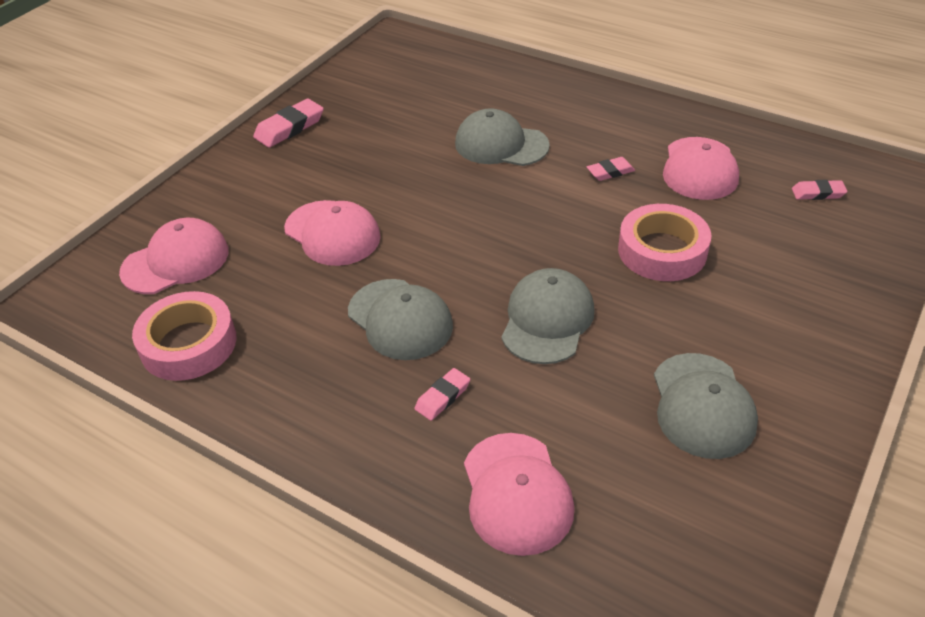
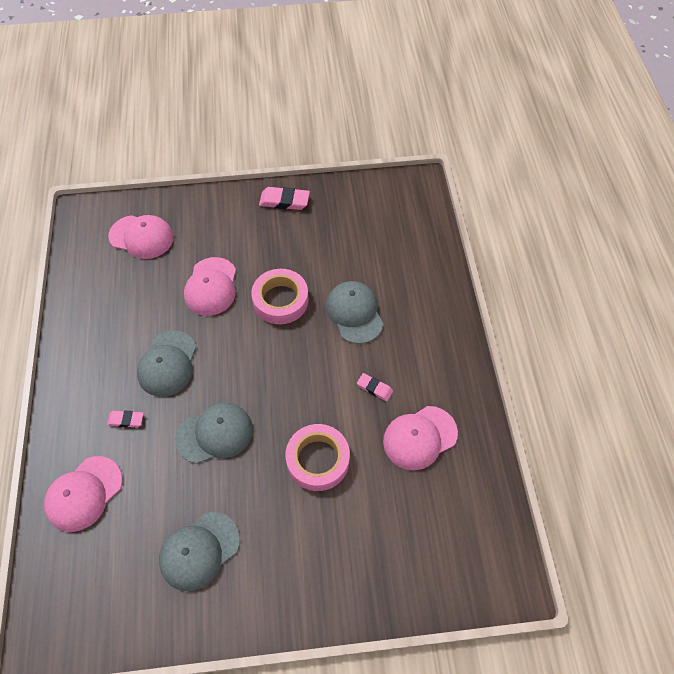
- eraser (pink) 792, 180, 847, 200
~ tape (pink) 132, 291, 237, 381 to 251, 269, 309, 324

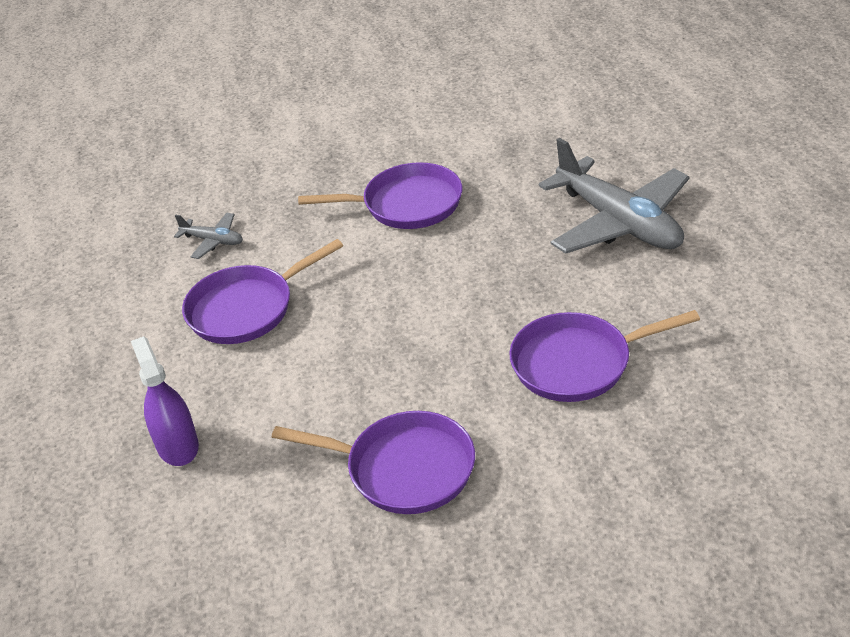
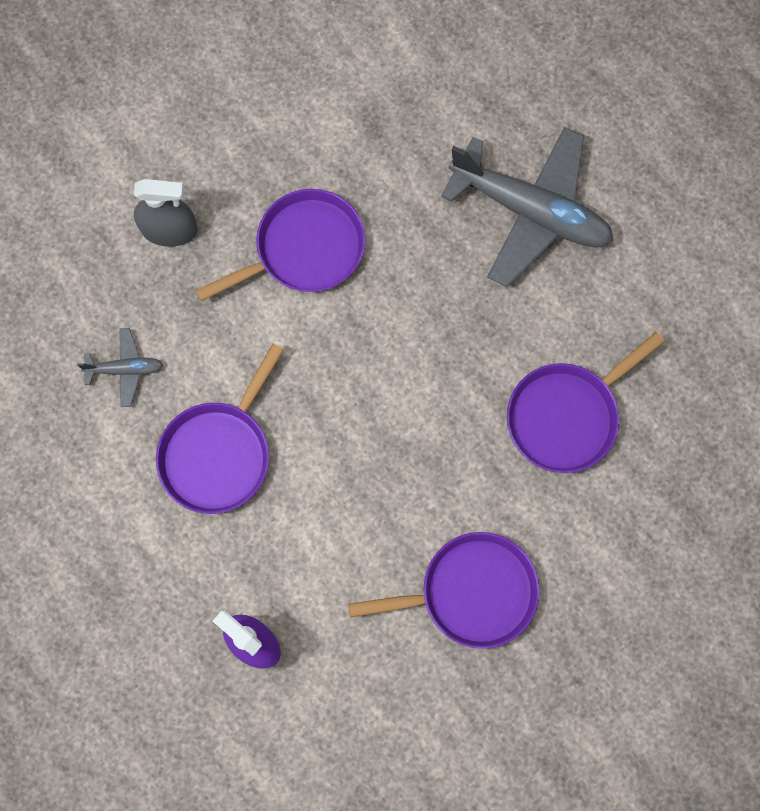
+ spray bottle (grey) 134, 179, 198, 247

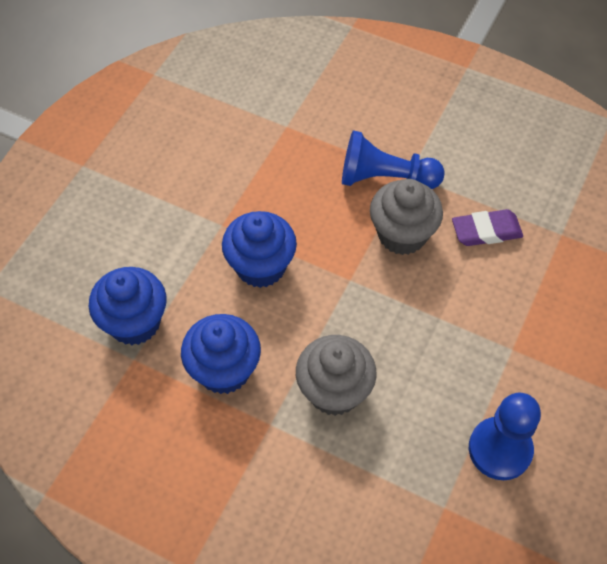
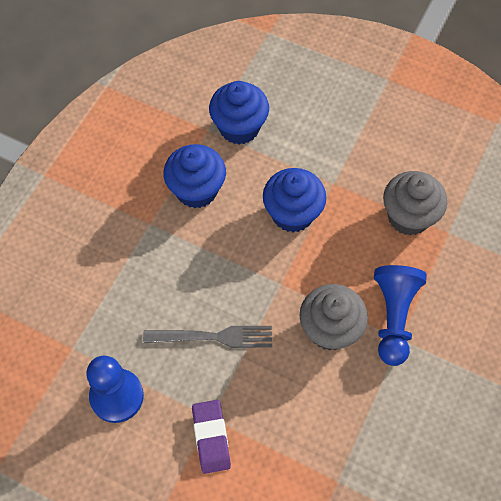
+ fork (grey) 143, 326, 272, 348
~ cupcake (grey) 296, 335, 377, 416 to 383, 171, 447, 236
~ eraser (purple) 452, 209, 523, 246 to 192, 400, 231, 474

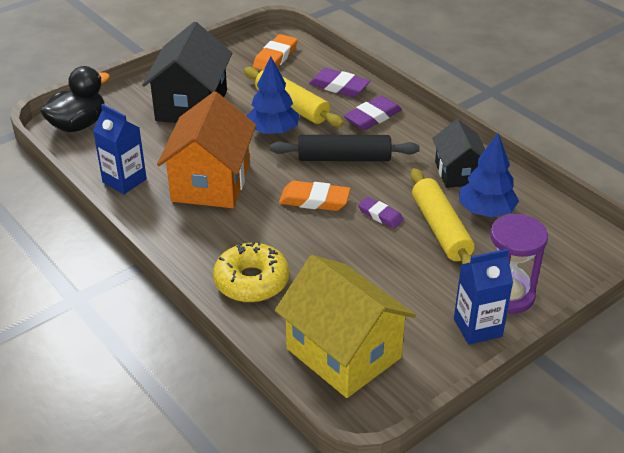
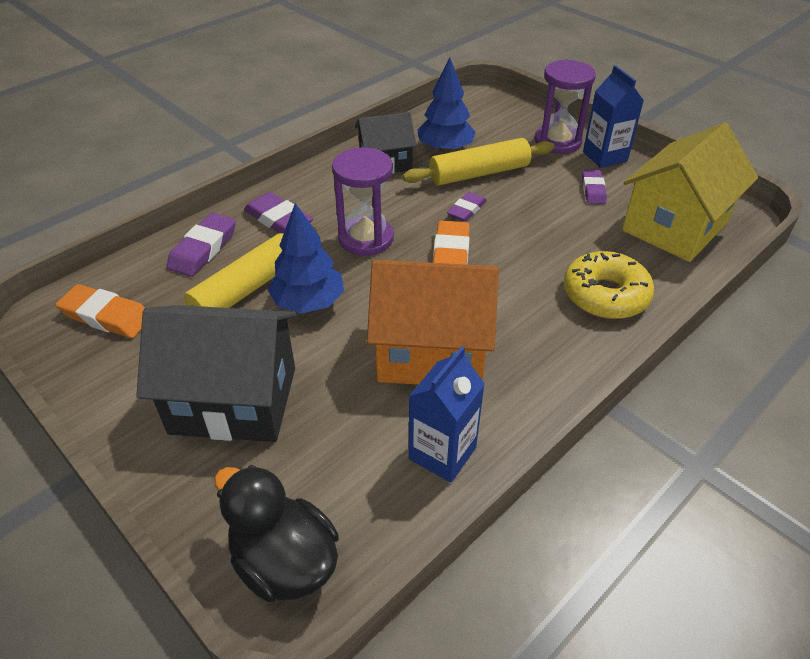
+ eraser (purple) 582, 170, 607, 204
~ rolling pin (black) 270, 135, 420, 161 to hourglass (purple) 332, 147, 394, 256

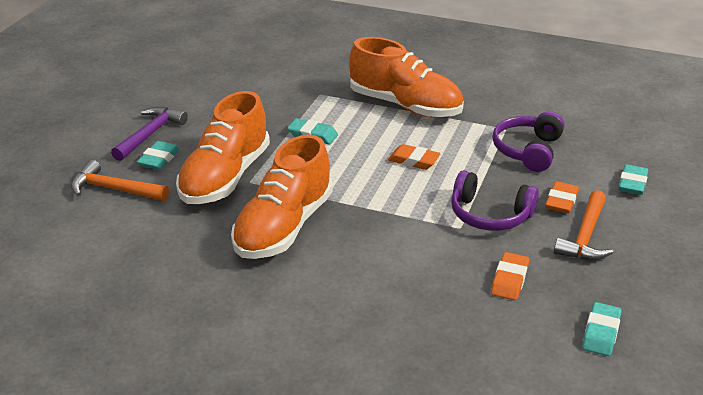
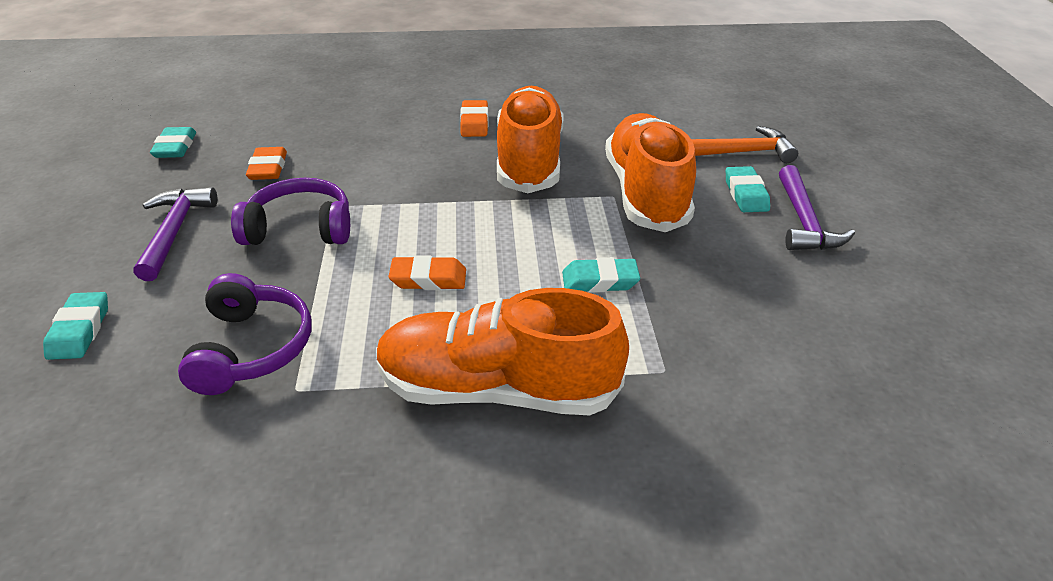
~ eraser (orange) 545, 181, 579, 213 to 460, 100, 488, 137
~ hammer (orange) 554, 190, 614, 260 to hammer (purple) 134, 187, 217, 281

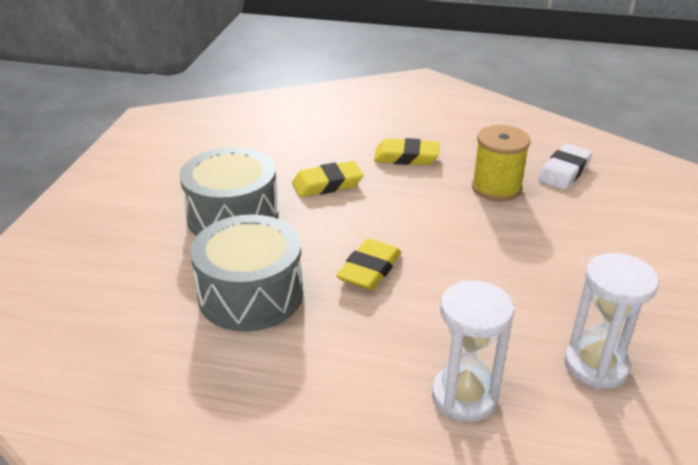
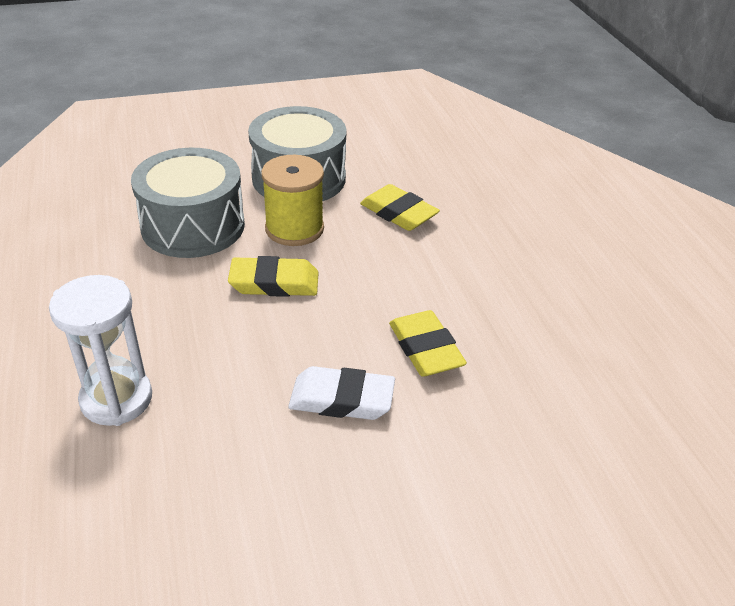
- hourglass (white) 564, 253, 659, 389
~ eraser (yellow) 374, 138, 439, 165 to 389, 310, 467, 377
~ spool (yellow) 472, 125, 531, 201 to 261, 155, 324, 246
~ eraser (white) 538, 144, 592, 190 to 288, 366, 395, 420

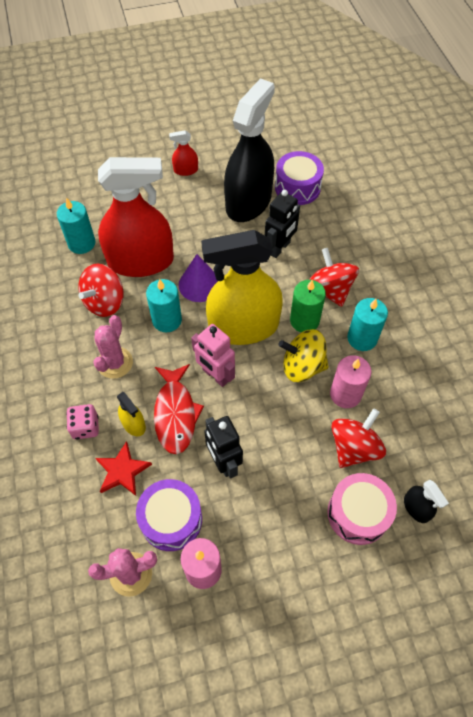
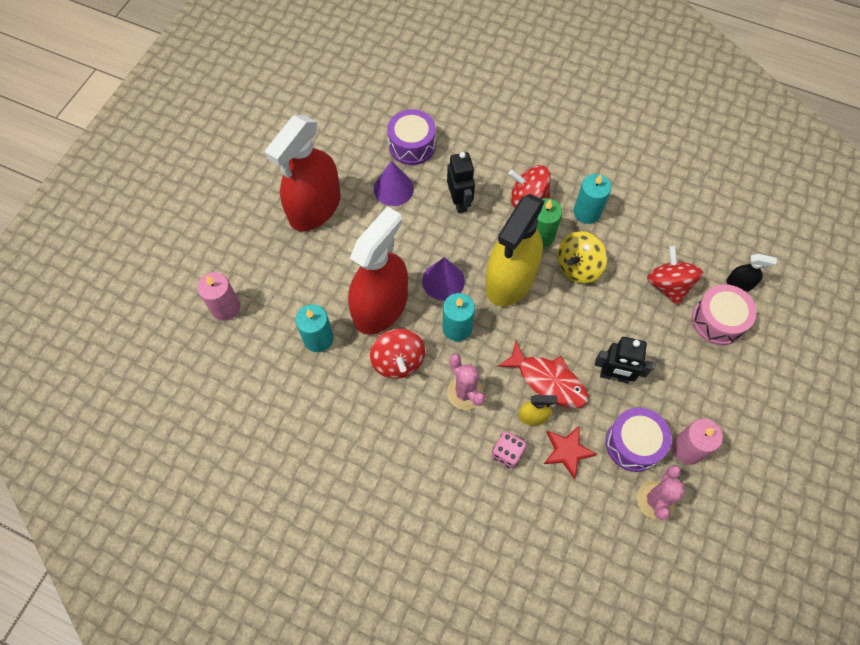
- robot (pink) 191, 324, 235, 387
~ candle (pink) 330, 355, 371, 408 to 197, 272, 240, 321
~ spray bottle (black) 224, 78, 275, 222 to cone (purple) 374, 161, 414, 206
~ spray bottle (red) 169, 130, 198, 176 = 265, 115, 341, 231 x2.46

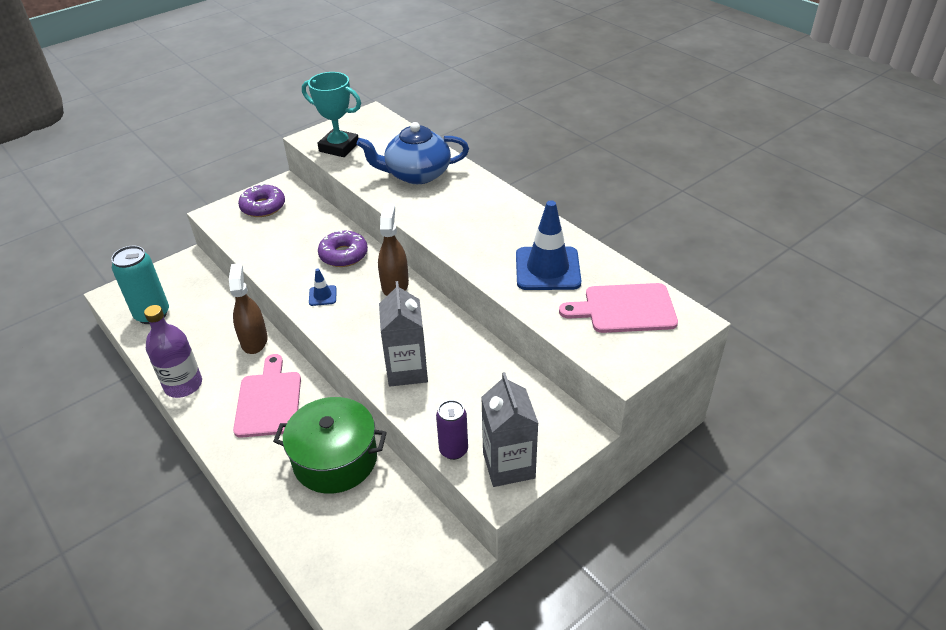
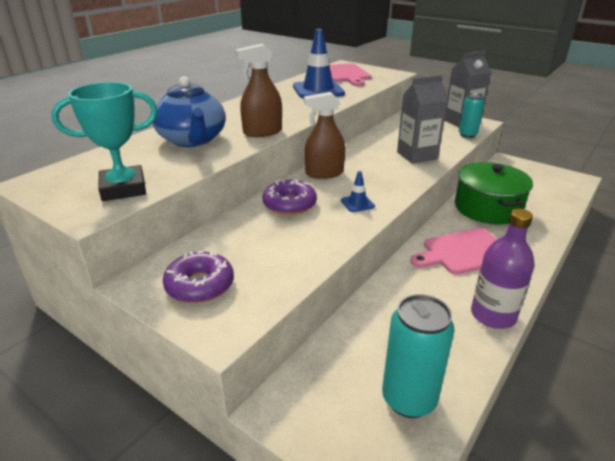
~ spray bottle (brown) 229, 263, 268, 354 to 235, 44, 282, 137
~ can (purple) 436, 400, 468, 460 to can (turquoise) 459, 93, 484, 138
~ trophy (turquoise) 302, 72, 361, 157 = 51, 82, 158, 201 60 degrees clockwise

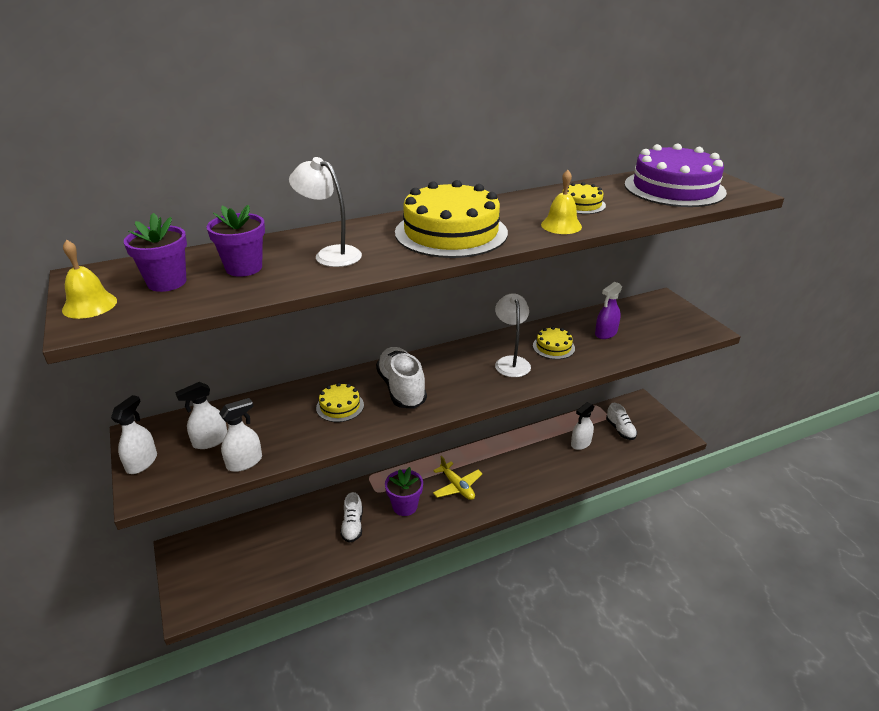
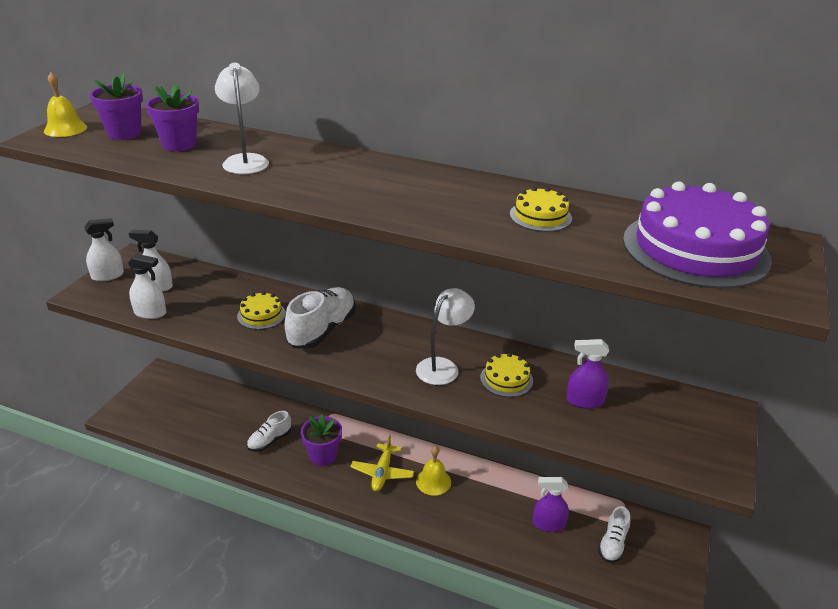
- cake (yellow) 395, 180, 508, 258
~ bell (yellow) 541, 170, 582, 234 to 416, 446, 451, 496
~ spray bottle (white) 571, 402, 595, 450 to spray bottle (purple) 533, 477, 569, 532

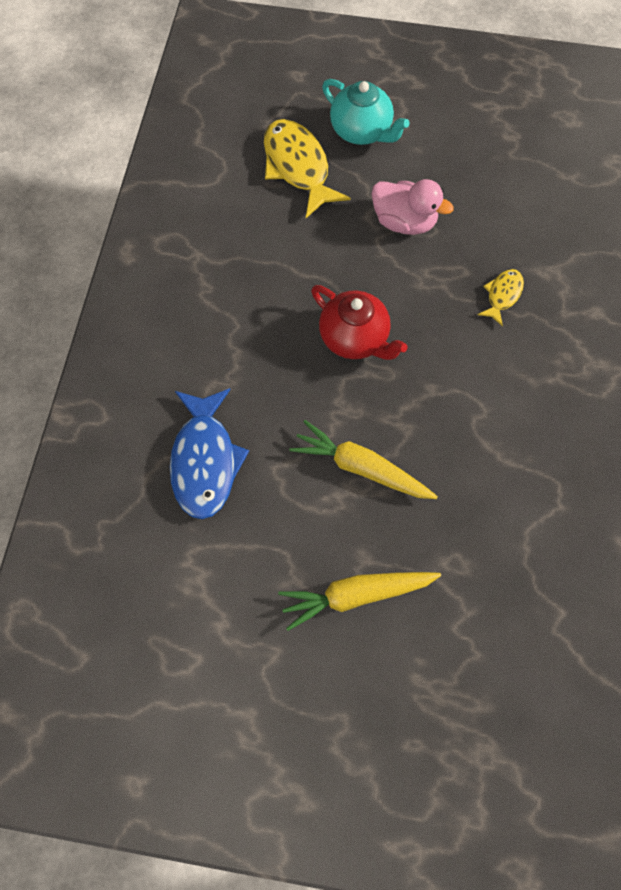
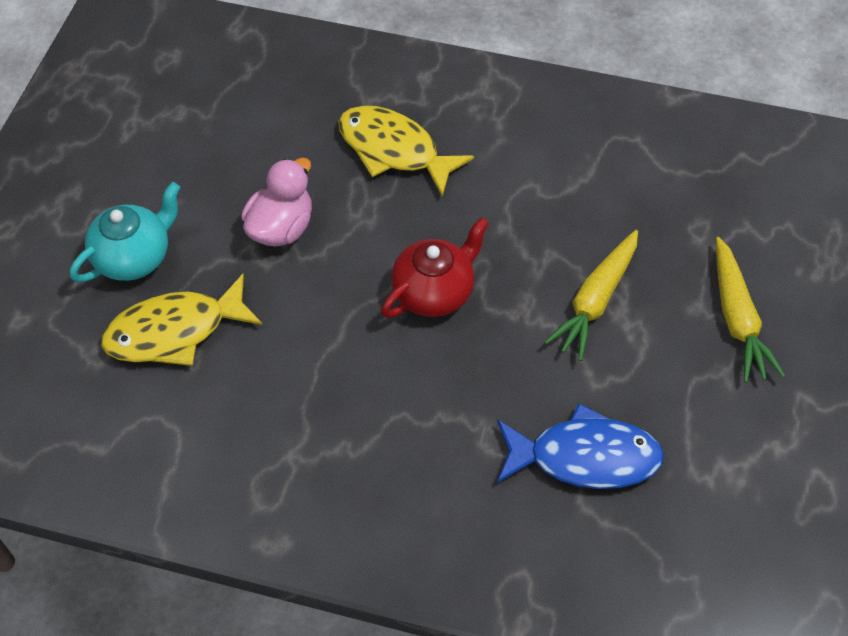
~ fish (yellow) 478, 269, 524, 326 = 338, 105, 474, 196 x1.94

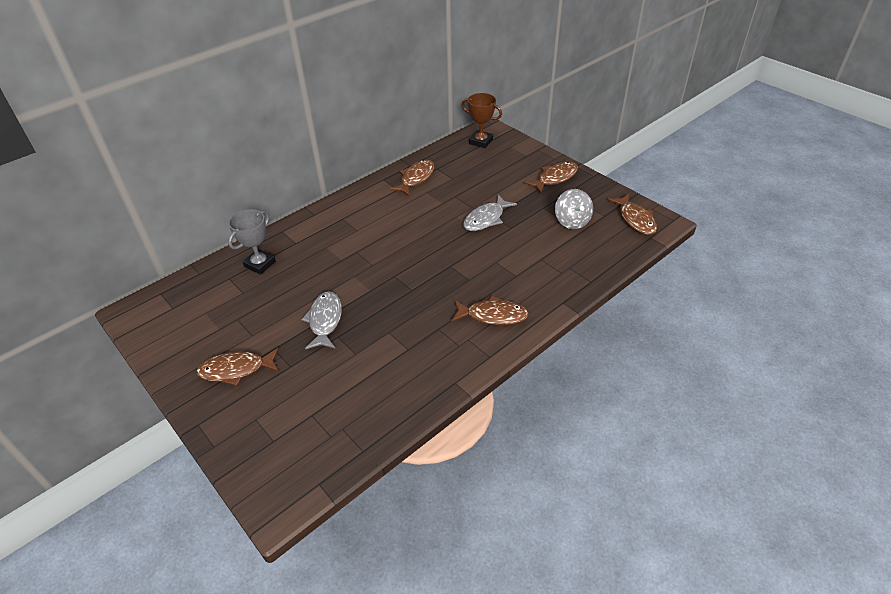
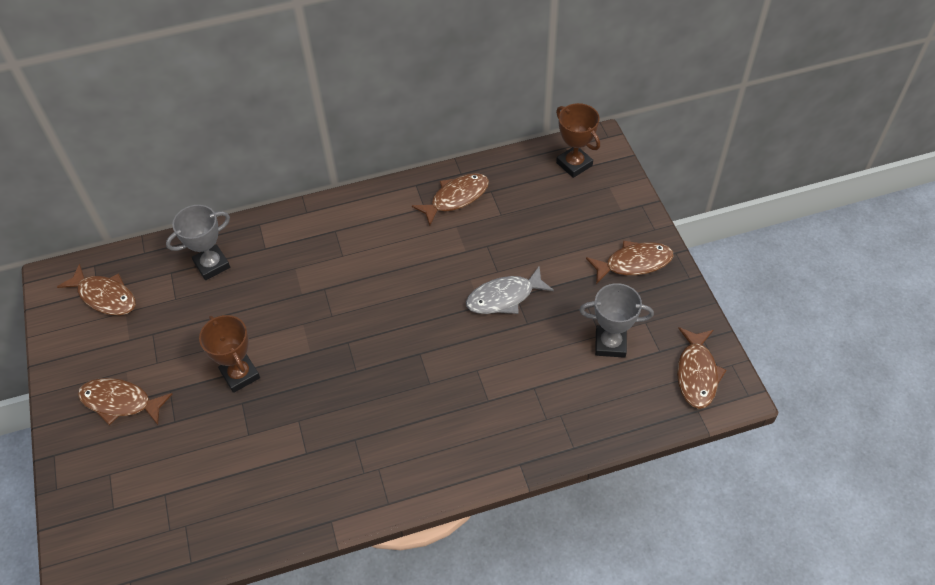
~ fish (brown) 452, 296, 529, 325 to 57, 264, 136, 315
~ fish (grey) 301, 291, 342, 349 to trophy (brown) 199, 315, 260, 393
~ spinning top (grey) 555, 189, 593, 229 to trophy (grey) 579, 283, 654, 358

